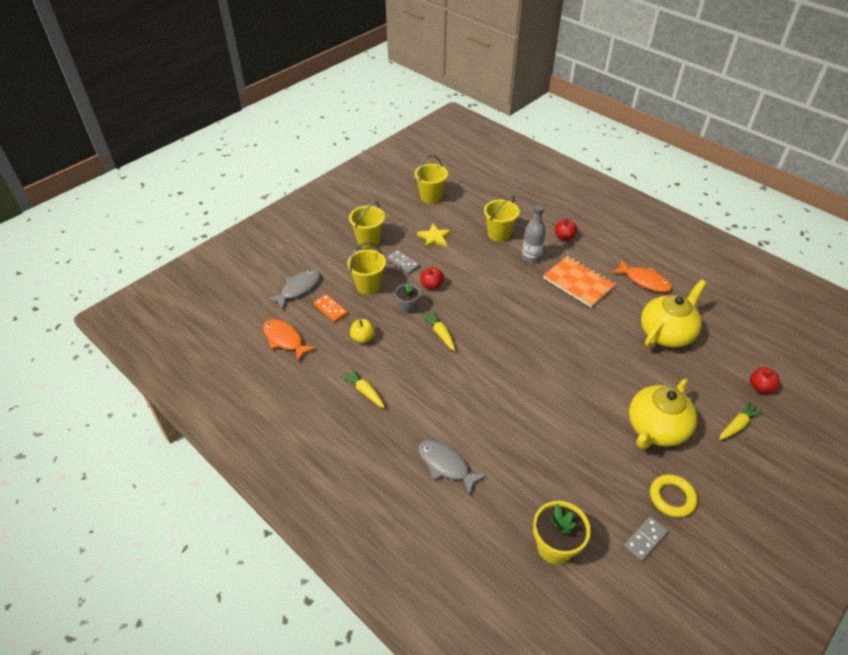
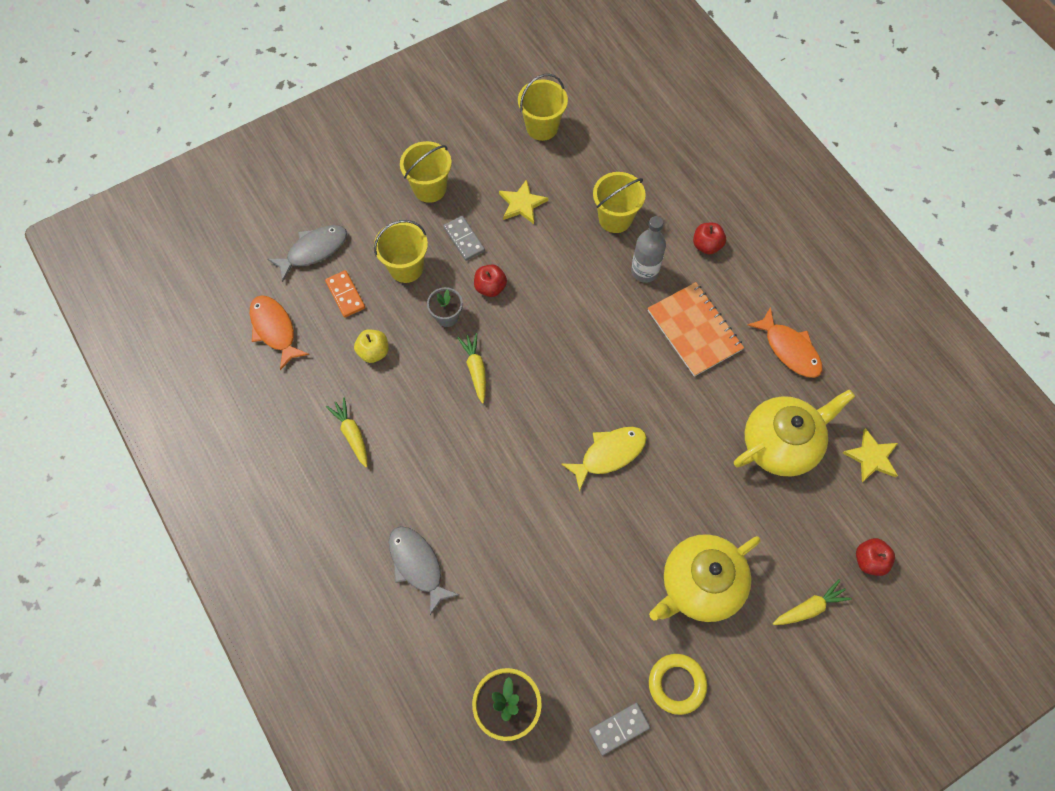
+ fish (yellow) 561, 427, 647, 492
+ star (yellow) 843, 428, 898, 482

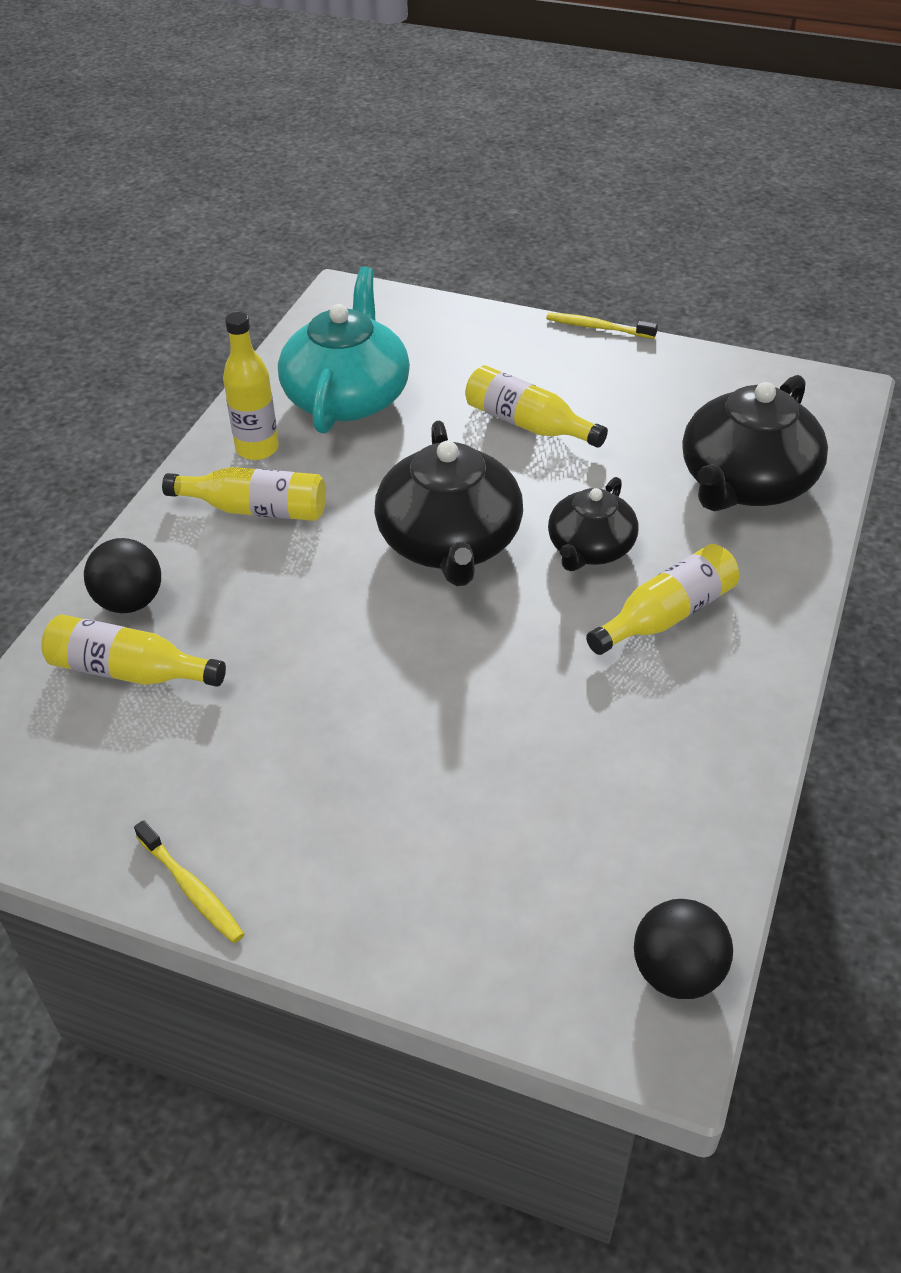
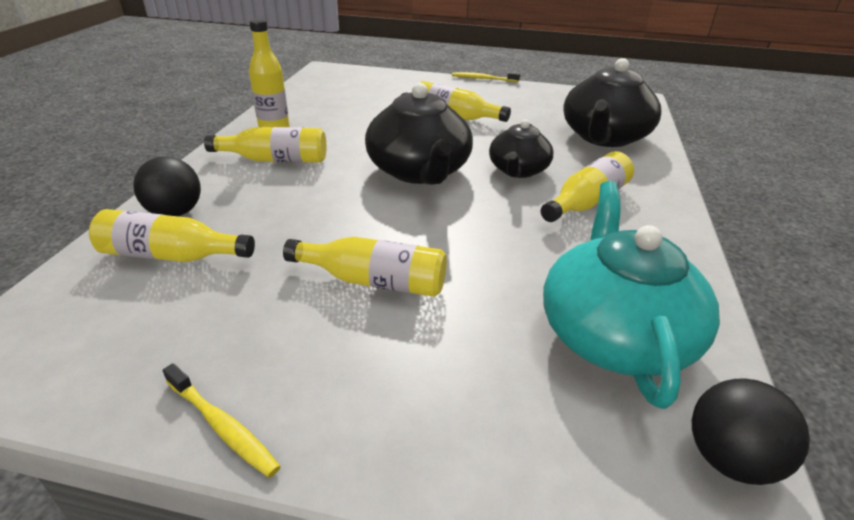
+ bottle (yellow) 283, 237, 447, 297
~ teapot (turquoise) 278, 266, 410, 433 to 543, 181, 720, 409

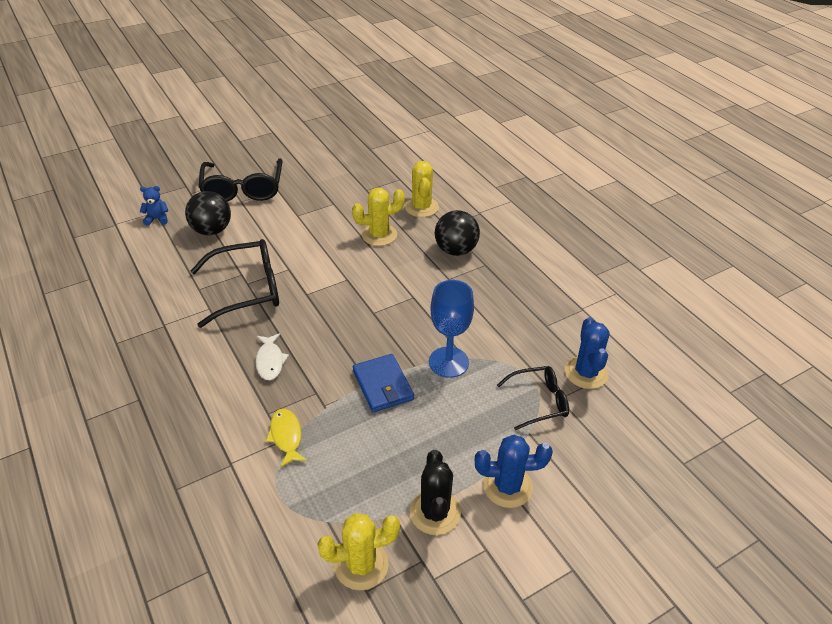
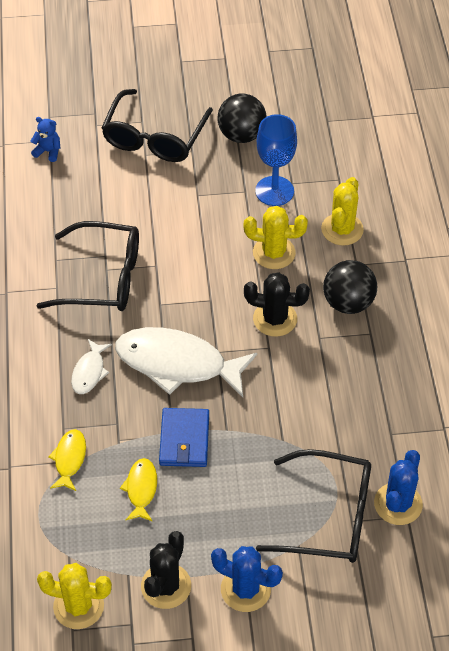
+ fish (white) 115, 327, 257, 397
+ fish (yellow) 120, 458, 157, 522
+ cactus (black) 244, 272, 310, 337
~ ball (black) 185, 191, 231, 235 to 217, 93, 267, 143
~ goblet (blue) 429, 280, 474, 378 to 255, 114, 297, 206
~ glasses (black) 497, 366, 569, 430 = 256, 449, 371, 563 x1.67

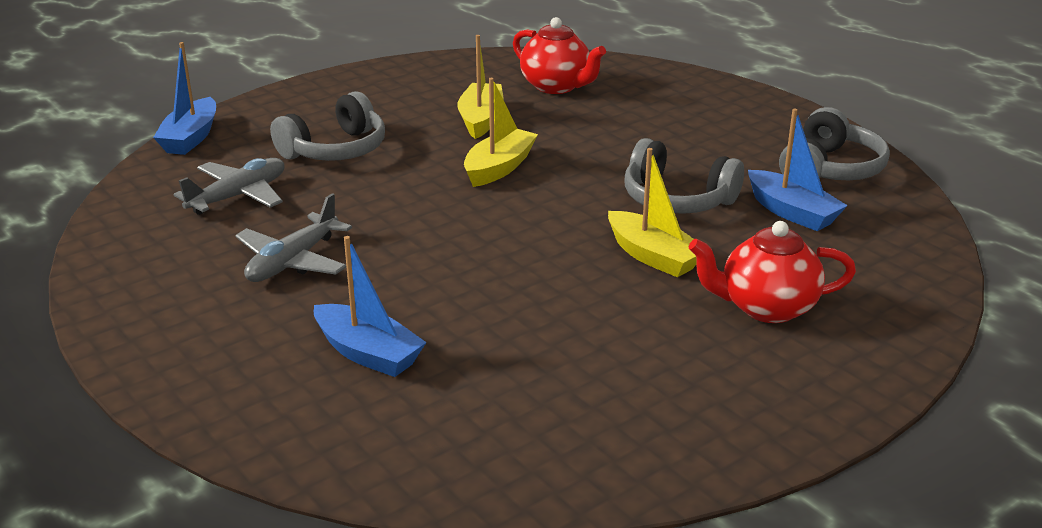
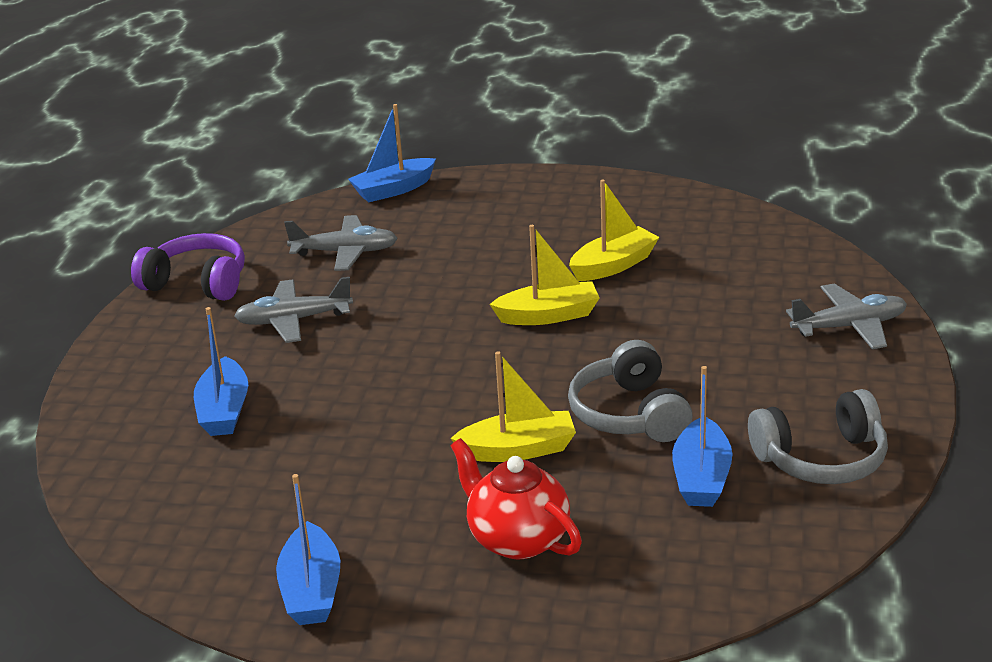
- headphones (grey) 270, 91, 385, 161
- teapot (red) 513, 17, 606, 94
+ headphones (purple) 131, 233, 245, 301
+ boat (blue) 276, 474, 340, 625
+ plane (grey) 786, 284, 907, 349
~ boat (yellow) 608, 148, 697, 277 = 450, 351, 576, 462 105 degrees counterclockwise

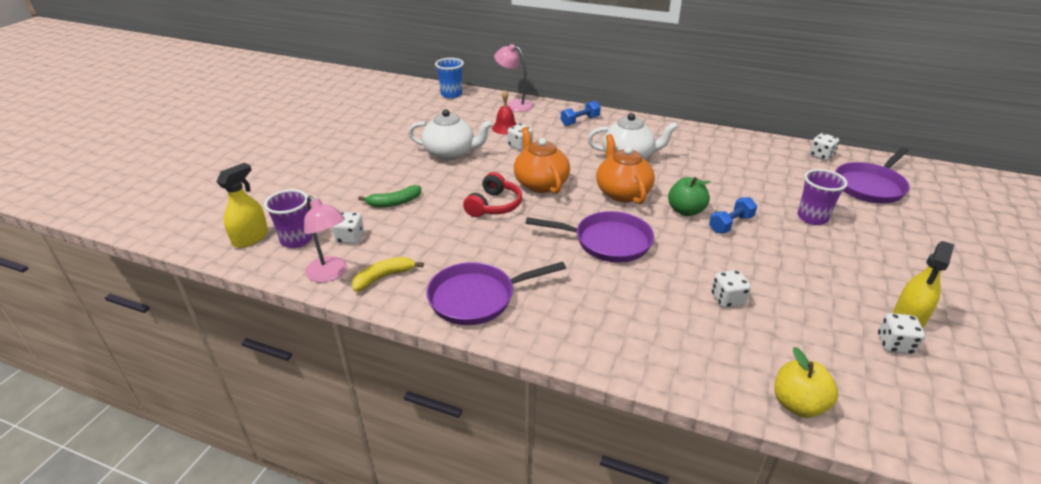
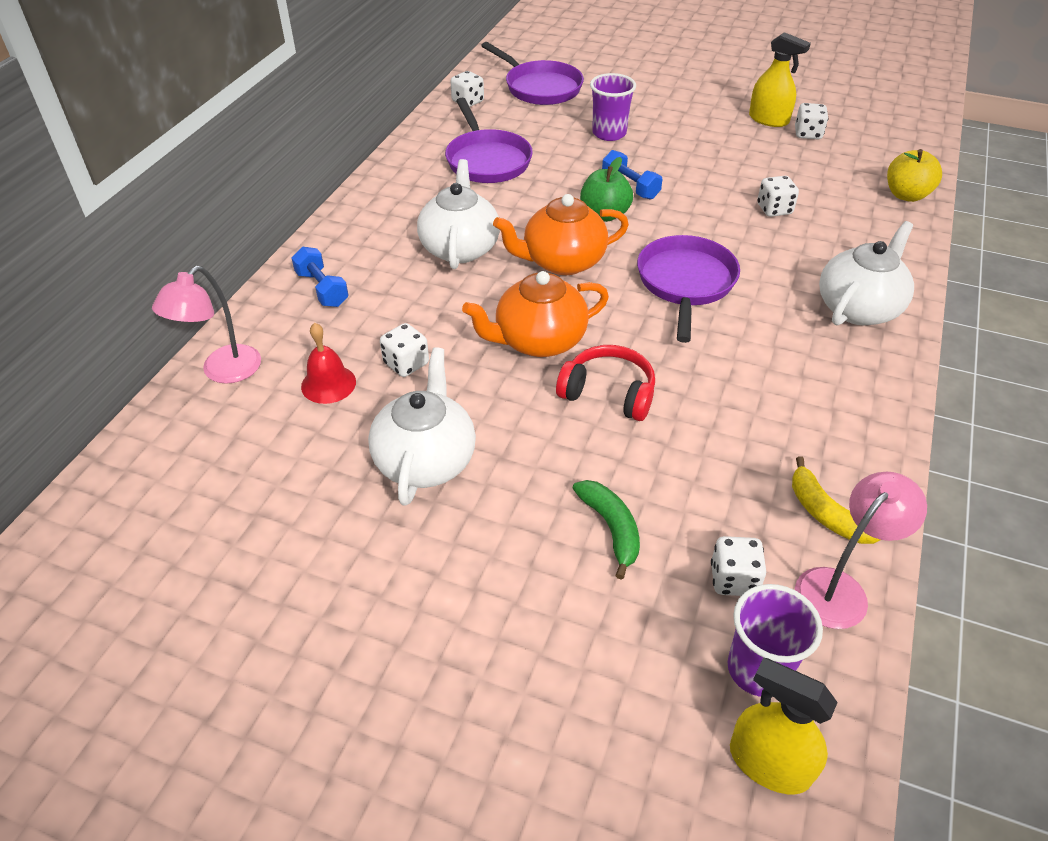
- cup (blue) 435, 58, 464, 98
+ teapot (white) 819, 221, 914, 325
~ pan (purple) 426, 262, 566, 325 to 445, 98, 533, 183

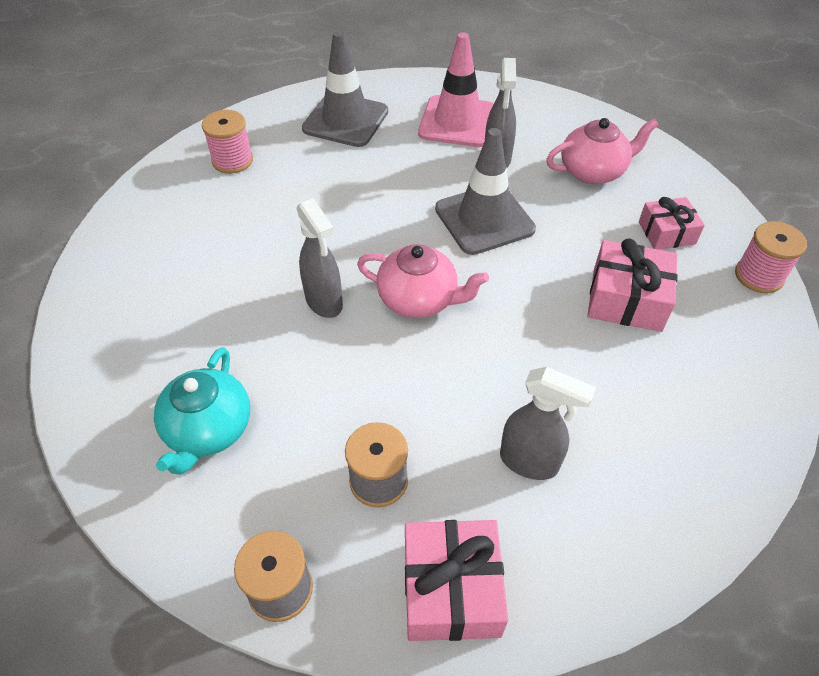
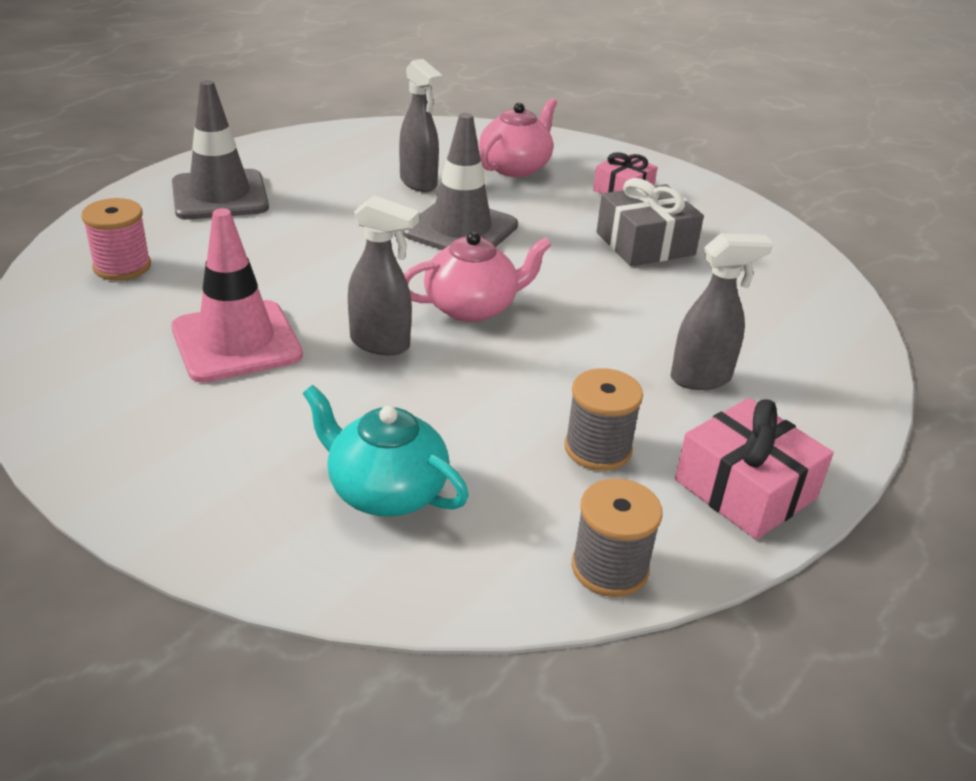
- spool (pink) 735, 221, 807, 293
~ traffic cone (pink) 418, 32, 494, 147 to 171, 208, 303, 383
~ gift (pink) 587, 238, 678, 332 to gift (grey) 597, 178, 704, 266
~ teapot (turquoise) 154, 347, 250, 475 = 303, 385, 469, 517 150 degrees clockwise

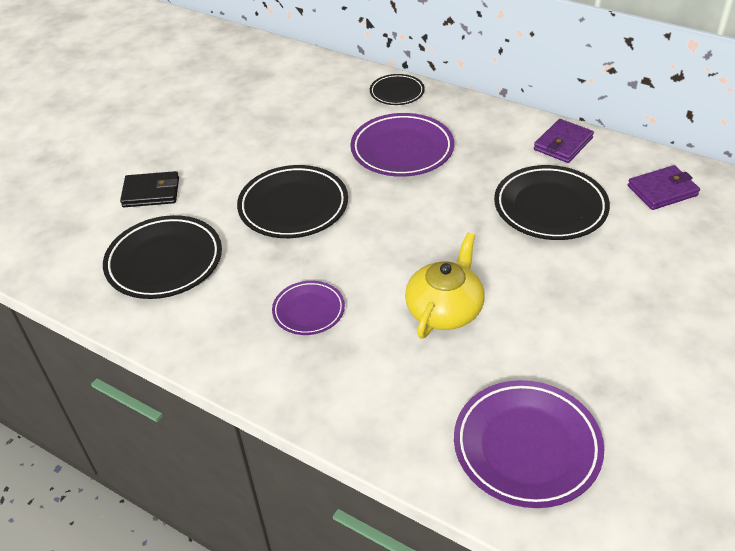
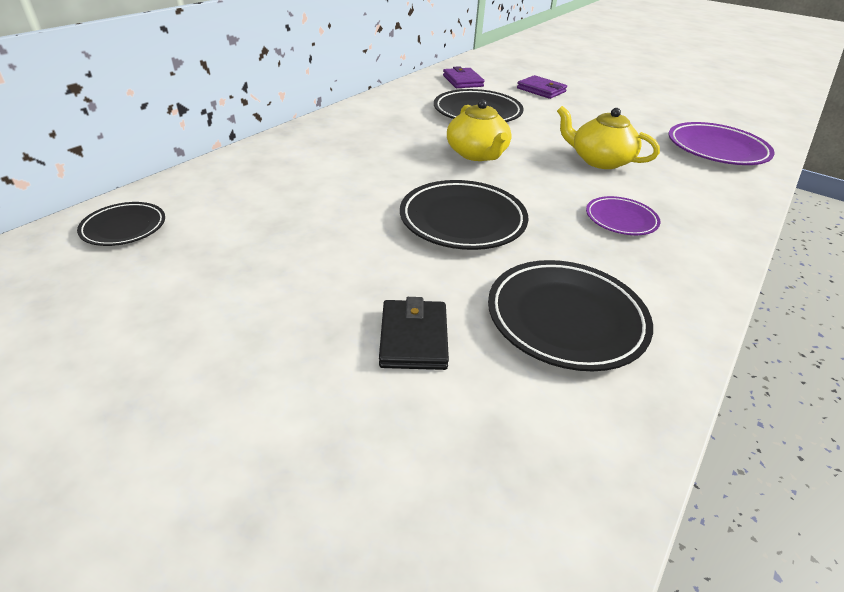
- plate (purple) 350, 113, 454, 177
+ teapot (yellow) 447, 99, 512, 161
~ plate (black) 370, 74, 425, 105 to 77, 202, 165, 246
~ wallet (purple) 534, 119, 594, 163 to 517, 75, 567, 99

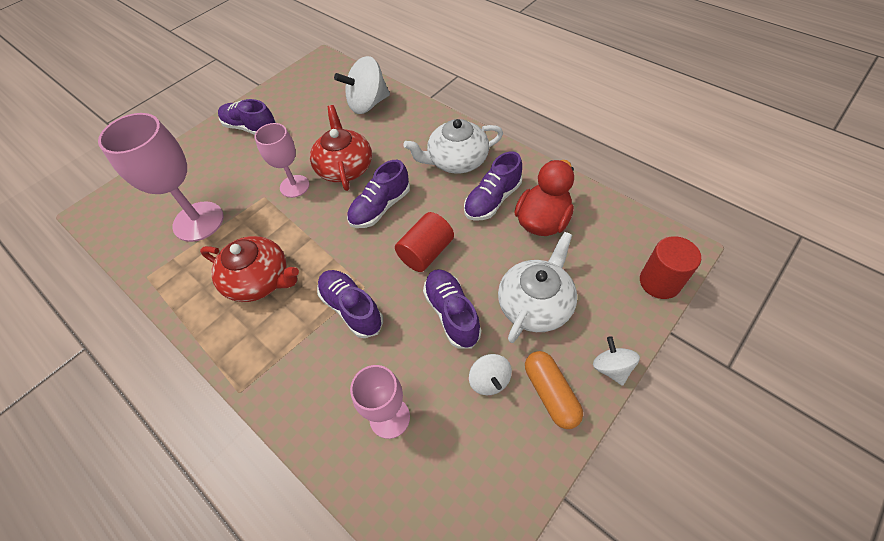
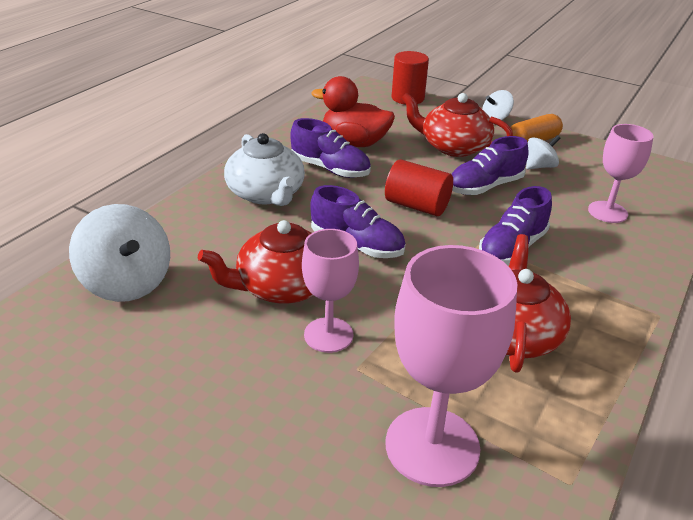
- shoe (purple) 218, 99, 276, 135
~ teapot (white) 498, 232, 577, 343 to teapot (red) 401, 93, 513, 157

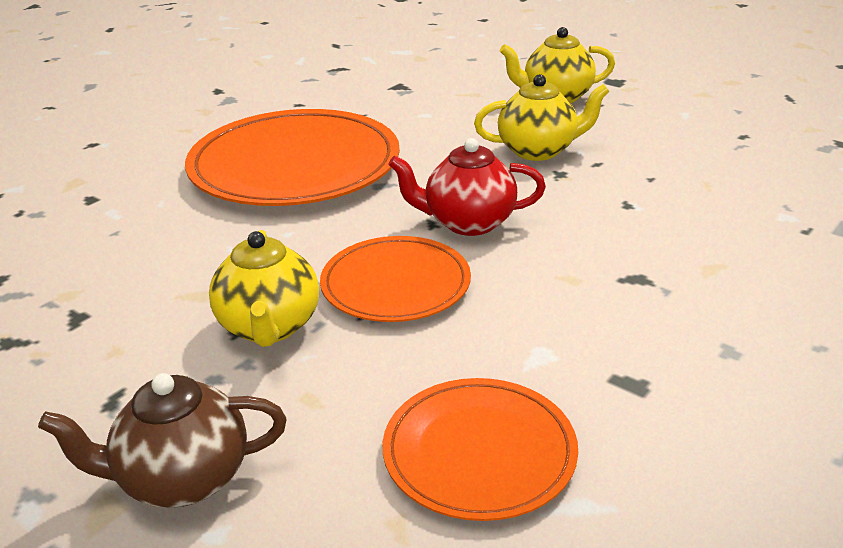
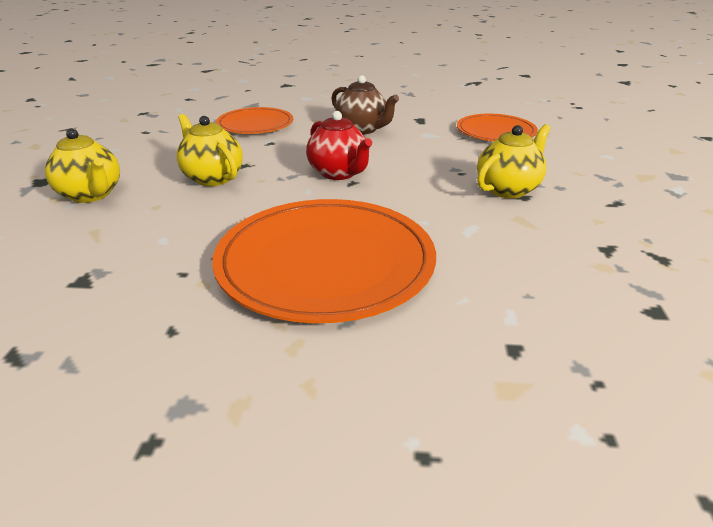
~ teapot (brown) 38, 373, 286, 508 to 331, 75, 399, 134
~ plate (orange) 320, 236, 471, 322 to 216, 107, 293, 134

